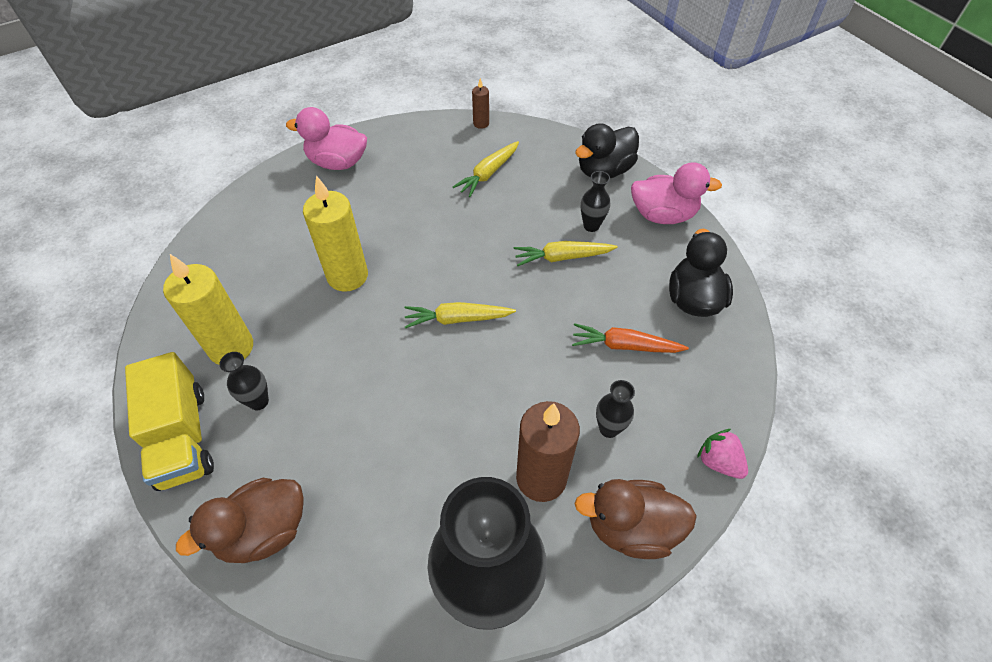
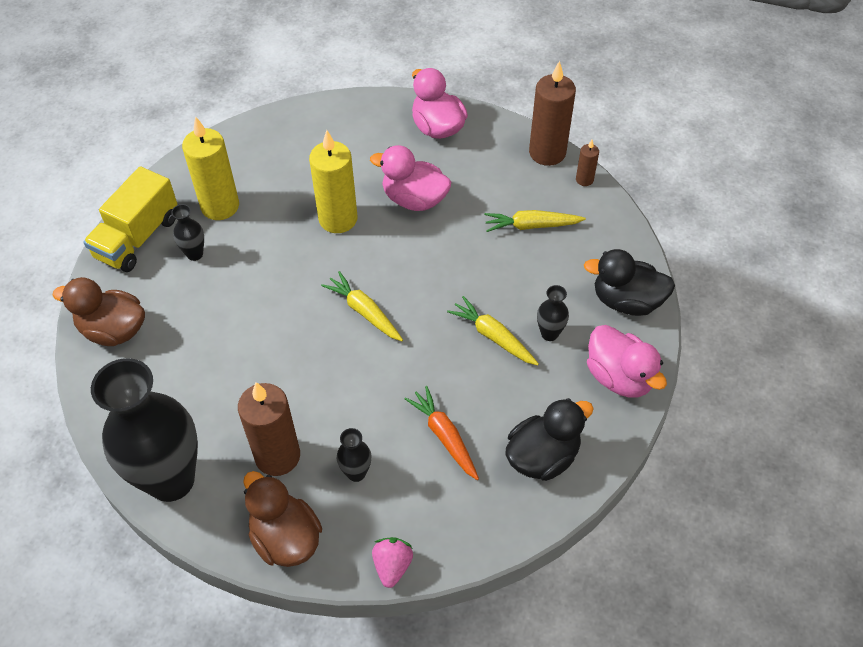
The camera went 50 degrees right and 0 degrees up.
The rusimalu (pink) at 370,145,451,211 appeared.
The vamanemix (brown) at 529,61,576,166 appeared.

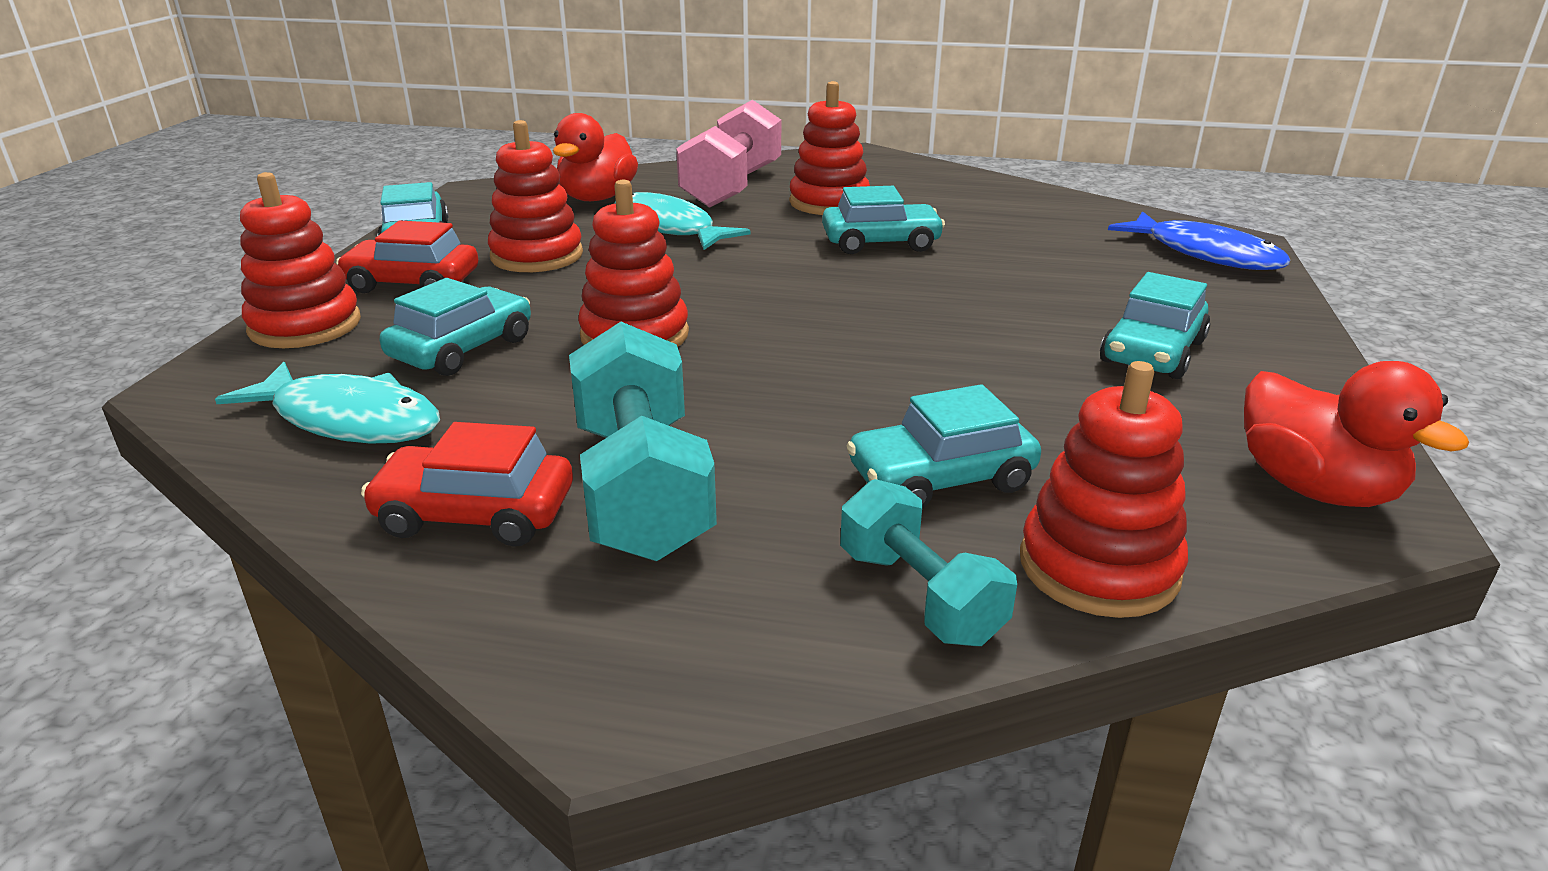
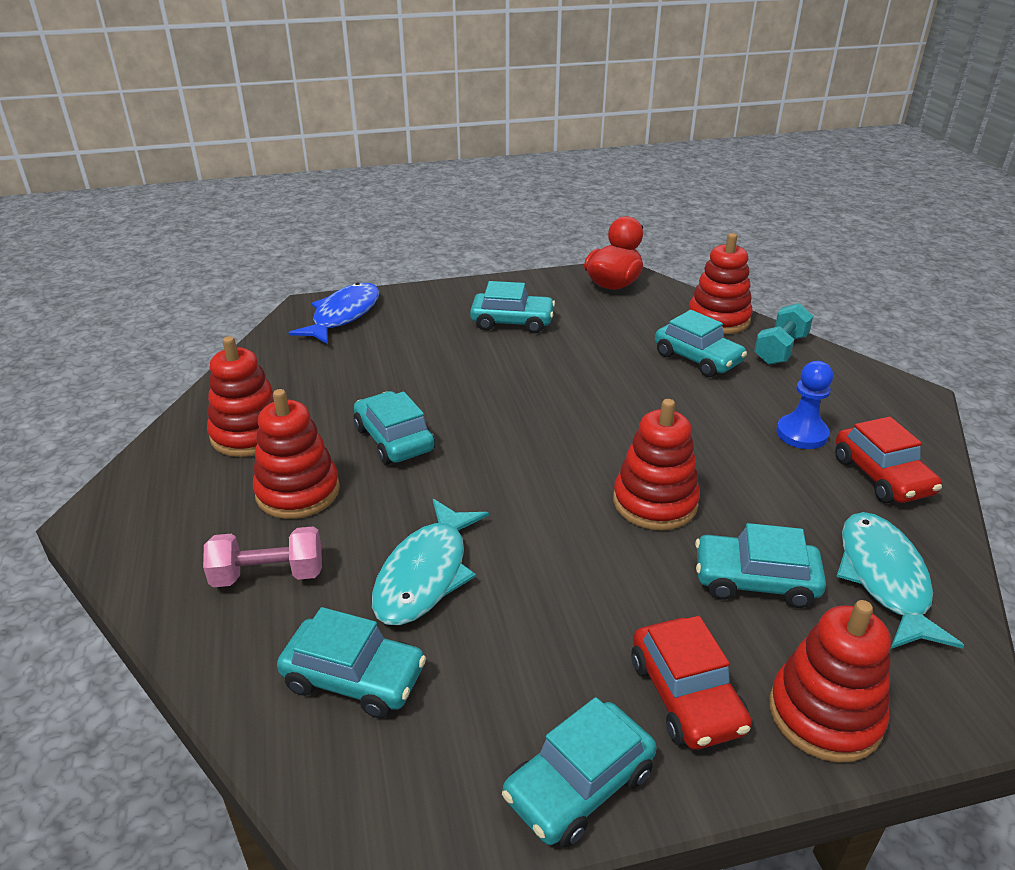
The camera went 115 degrees left and 5 degrees up.
The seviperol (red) moved from 488,120,583,272 to 207,336,274,457.
The rusimalu (red) at 553,113,638,201 was replaced by the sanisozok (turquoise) at 277,607,426,718.
The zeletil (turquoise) at 569,322,717,561 was replaced by the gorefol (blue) at 776,361,833,449.
The zeletil (pink) at 676,100,781,208 changed to 0.61 times the size.

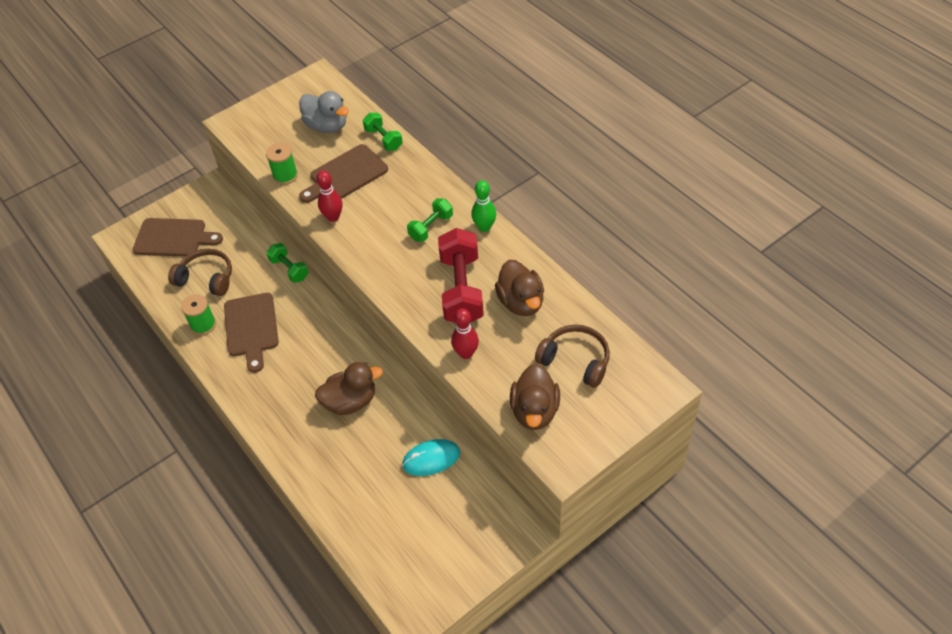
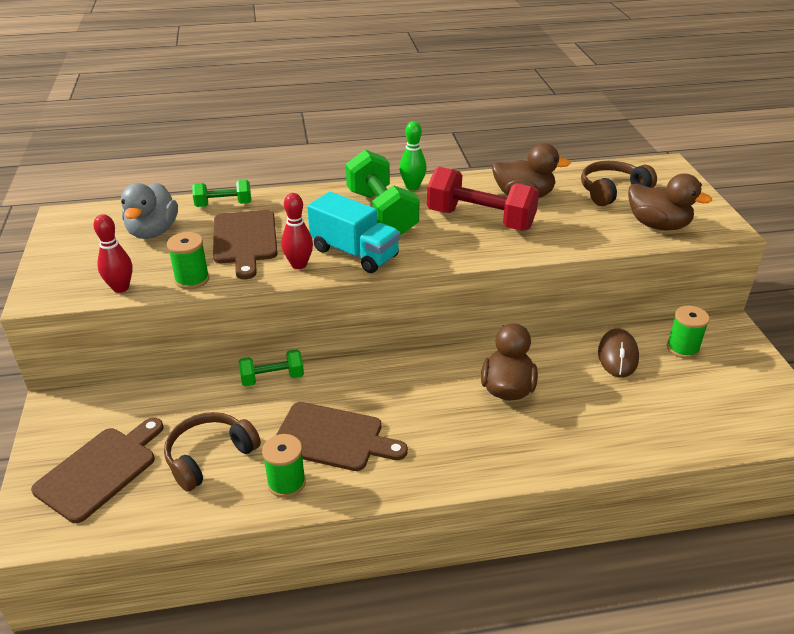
The camera went 65 degrees left and 15 degrees down.
The rusimalu (grey) at 299,91,349,133 turned 120 degrees clockwise.
The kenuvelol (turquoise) at 402,439,460,476 became the kenuvelol (brown) at 598,329,639,378.
The zeletil (green) at 407,198,453,242 changed to 1.82 times the size.
The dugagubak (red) moved from 451,308,479,359 to 93,214,133,293.
The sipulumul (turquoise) at 307,192,400,273 appeared.
The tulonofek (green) at 667,306,710,359 appeared.

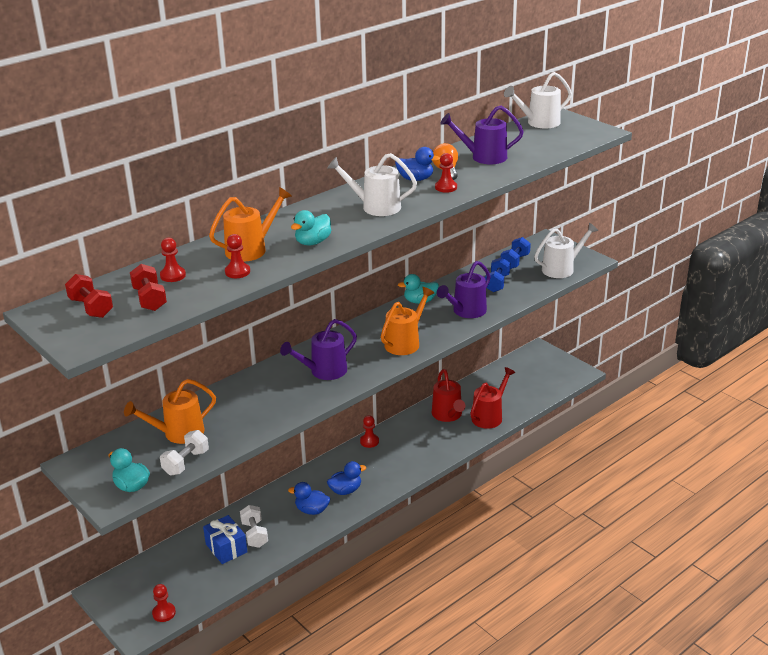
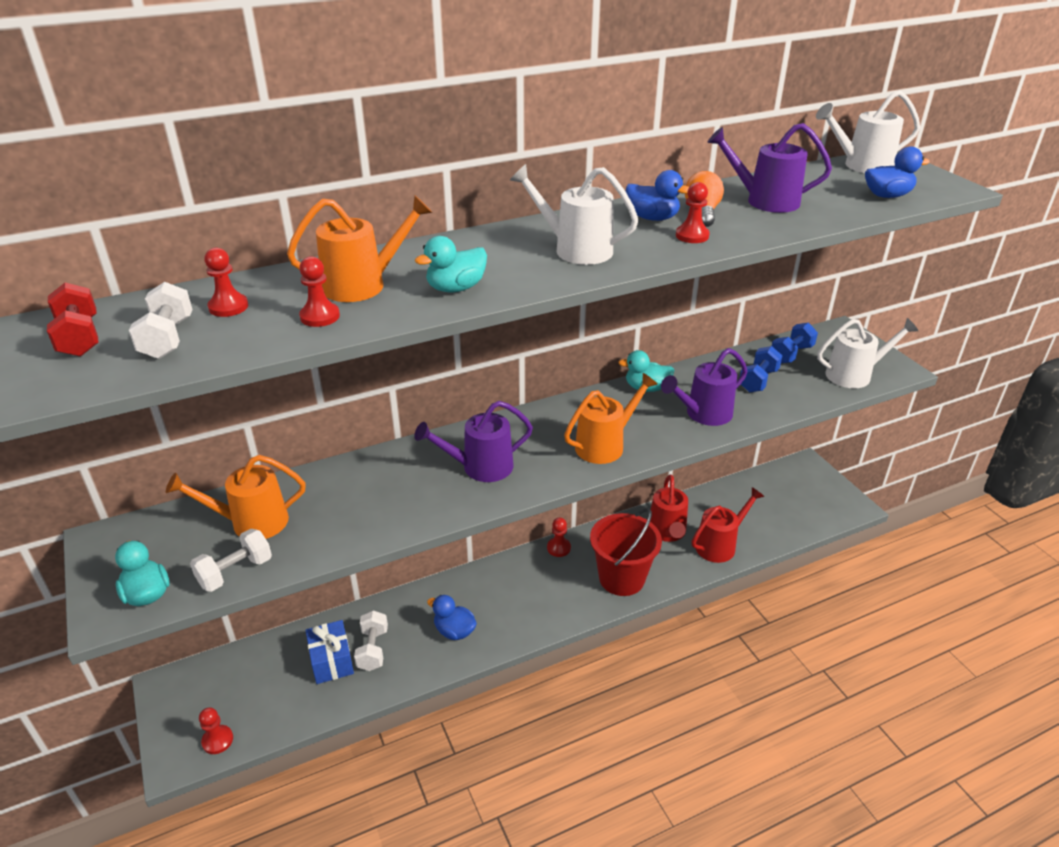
The camera went 15 degrees right and 5 degrees up.
The zeletil (red) at 130,264,167,311 became the zeletil (white) at 129,282,192,359.
The rusimalu (blue) moved from 327,461,366,495 to 865,146,930,198.
The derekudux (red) at 590,508,662,596 appeared.

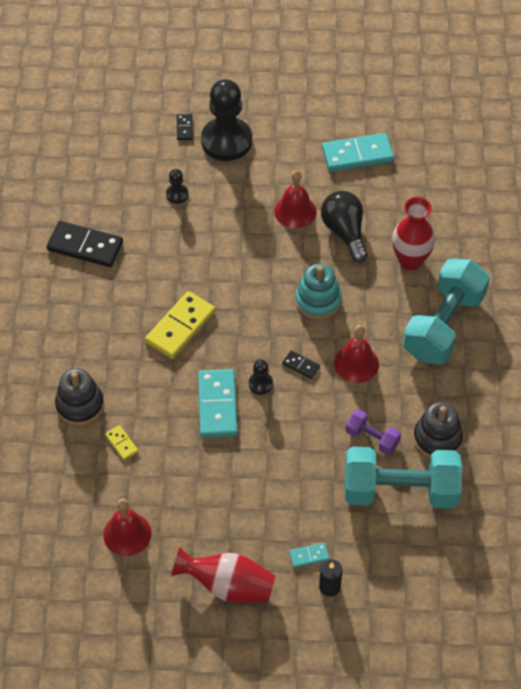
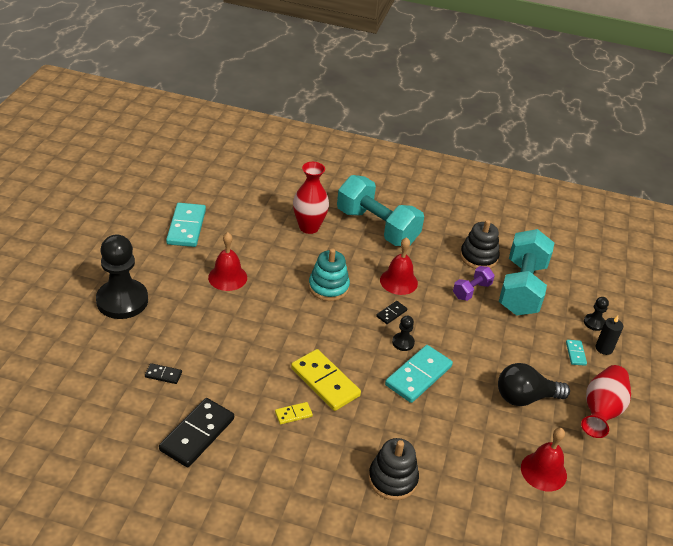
The camera went 80 degrees left and 15 degrees down.
The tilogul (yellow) moved from 105,425,138,460 to 275,402,313,424.
The gorefol (black) moved from 166,169,189,204 to 584,297,609,331.
The tilogul (black) moved from 177,114,193,140 to 145,363,182,384.
The tilogul (turquoise) at 198,369,238,438 turned 60 degrees counterclockwise.
The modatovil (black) moved from 321,191,368,262 to 498,363,570,406.

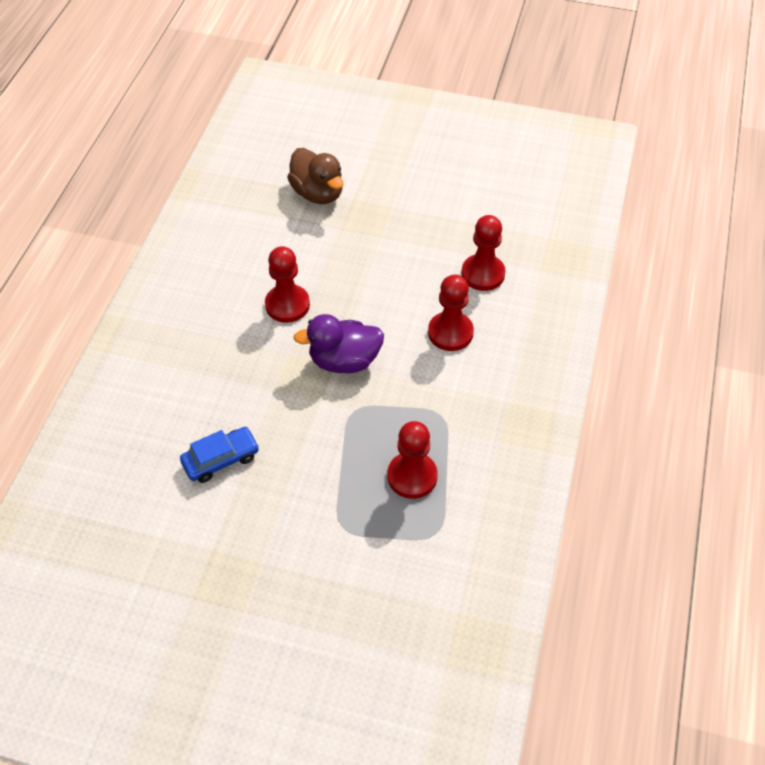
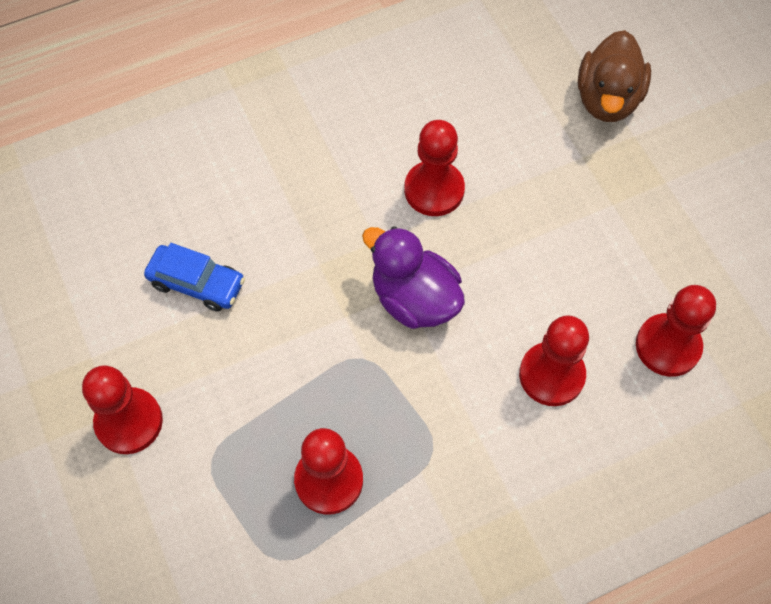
The camera went 50 degrees right and 10 degrees up.
The gorefol (red) at 82,365,163,454 appeared.

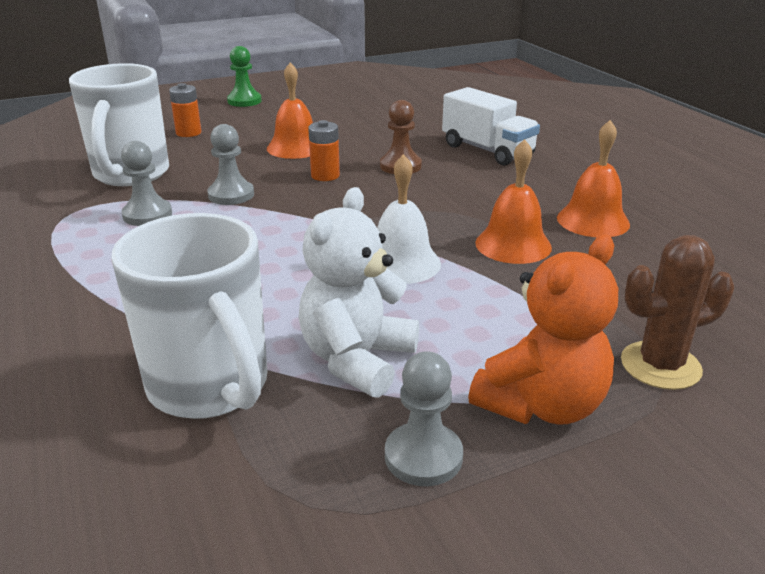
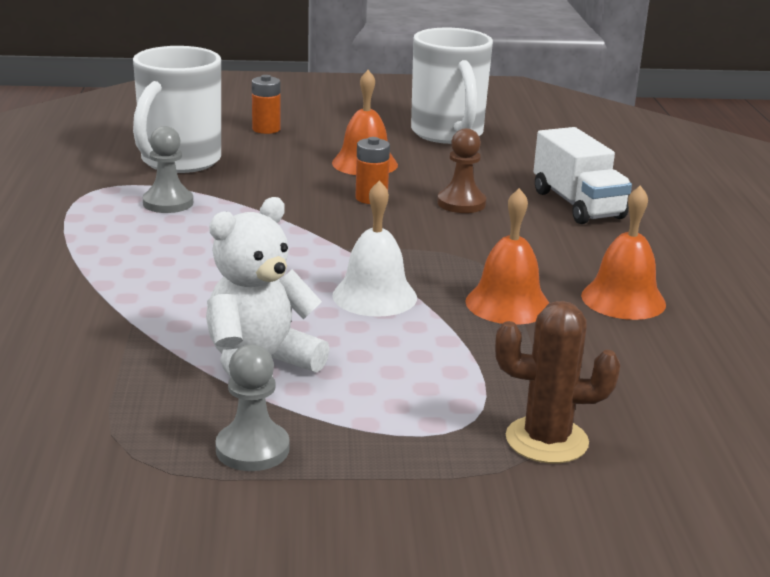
The camera went 20 degrees right and 5 degrees down.
The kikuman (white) moved from 111,213,267,419 to 411,28,493,144.
The gorefol (grey) at 207,124,254,205 disappeared.
The gorefol (green) at 227,46,262,107 disappeared.
The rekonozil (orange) at 468,234,618,425 disappeared.

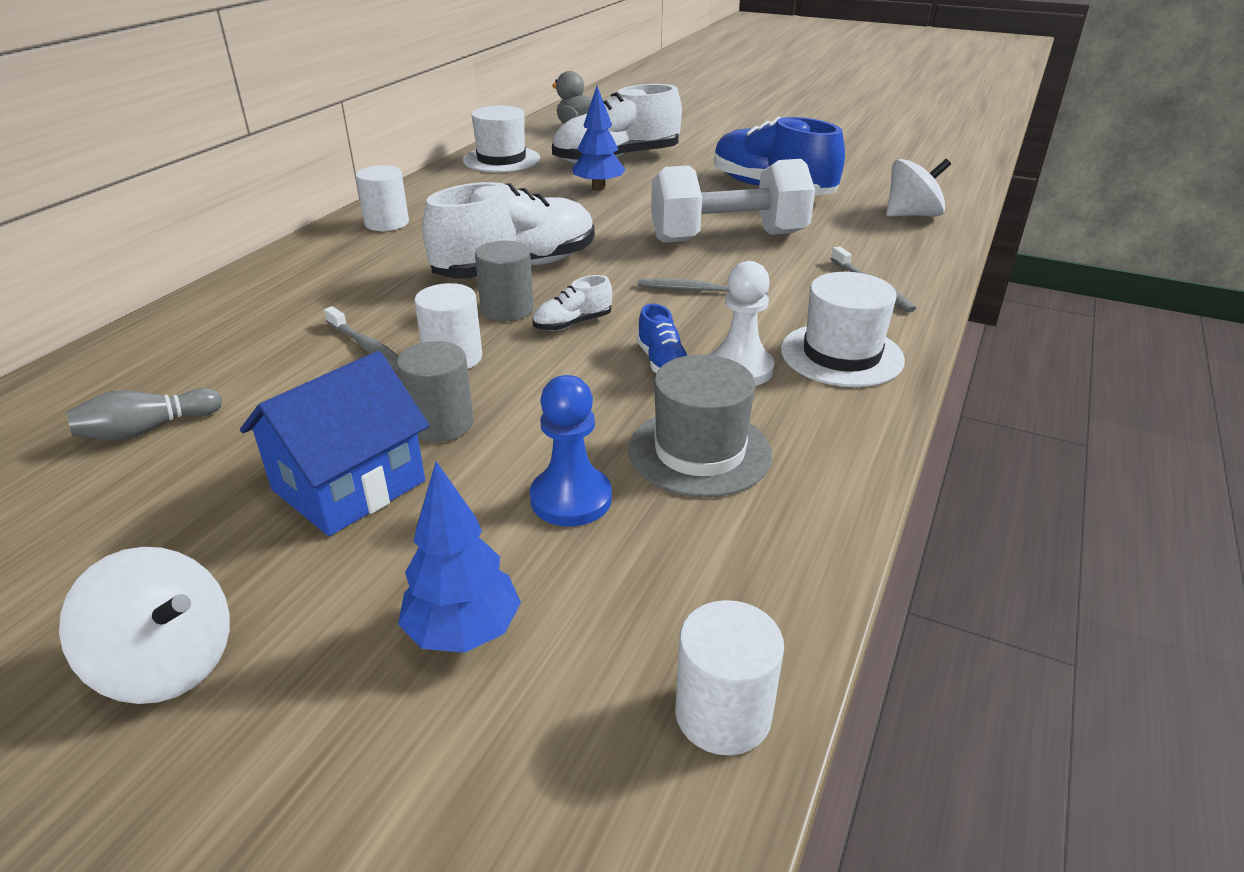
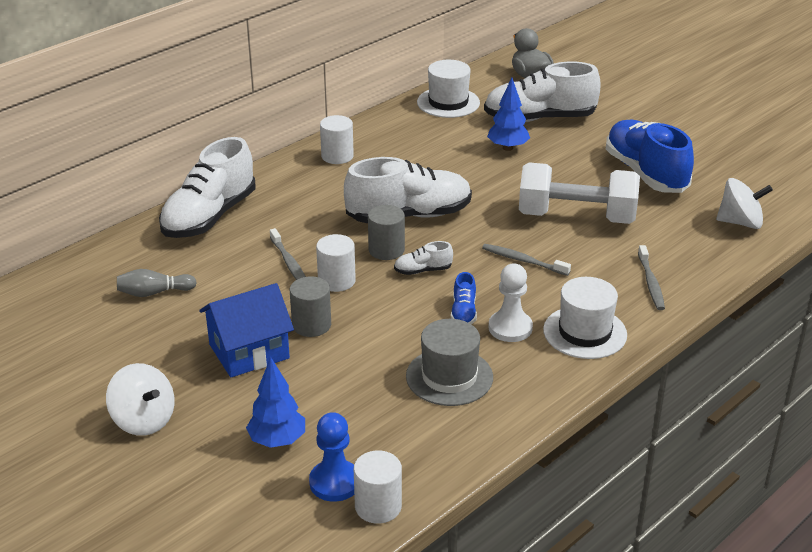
The camera went 20 degrees right and 0 degrees up.
The gorefol (blue) moved from 530,375,612,527 to 309,412,354,502.
The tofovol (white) at 159,137,256,238 appeared.

